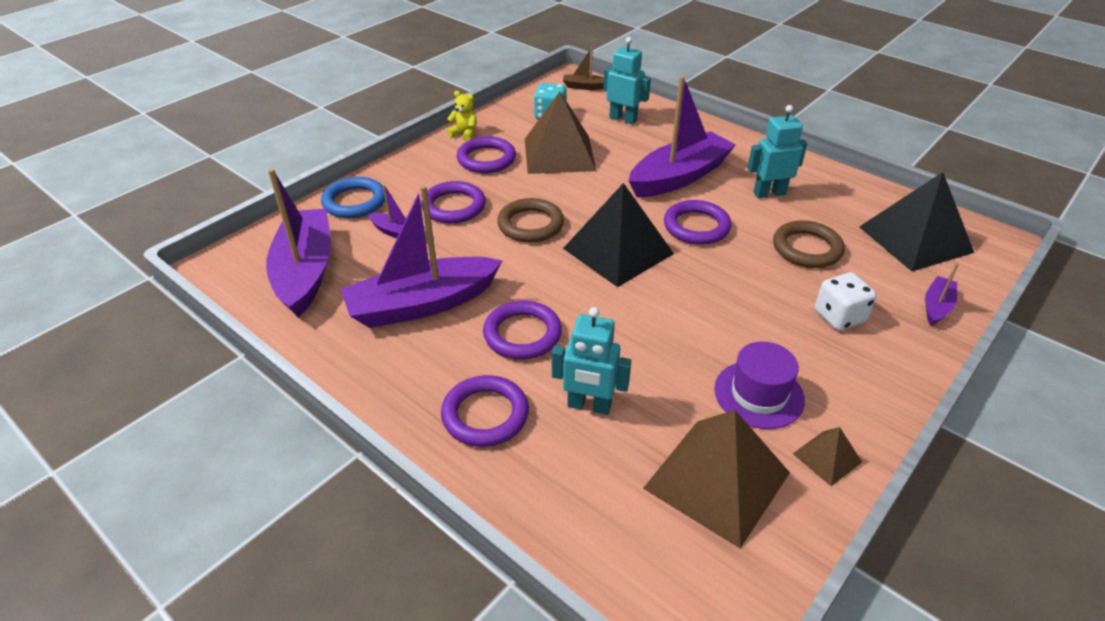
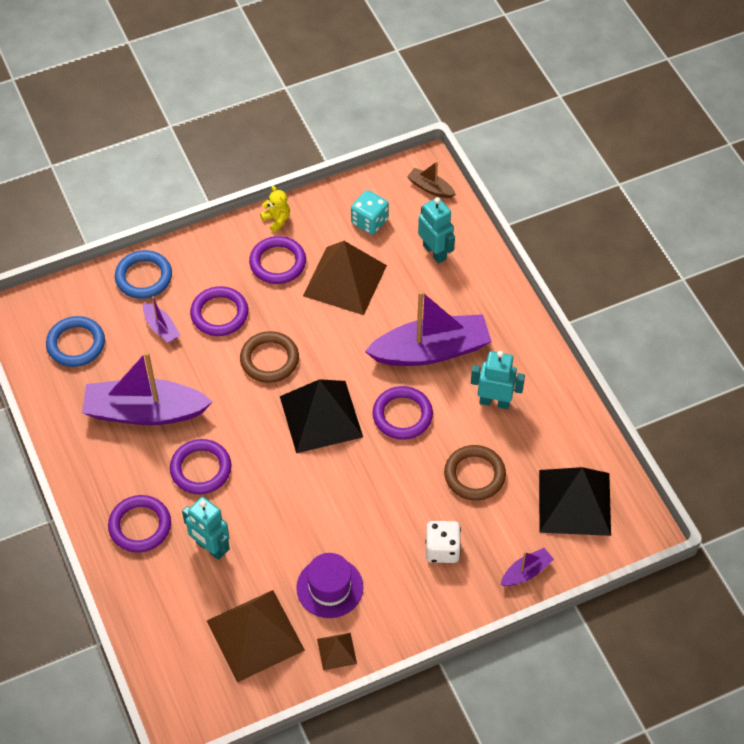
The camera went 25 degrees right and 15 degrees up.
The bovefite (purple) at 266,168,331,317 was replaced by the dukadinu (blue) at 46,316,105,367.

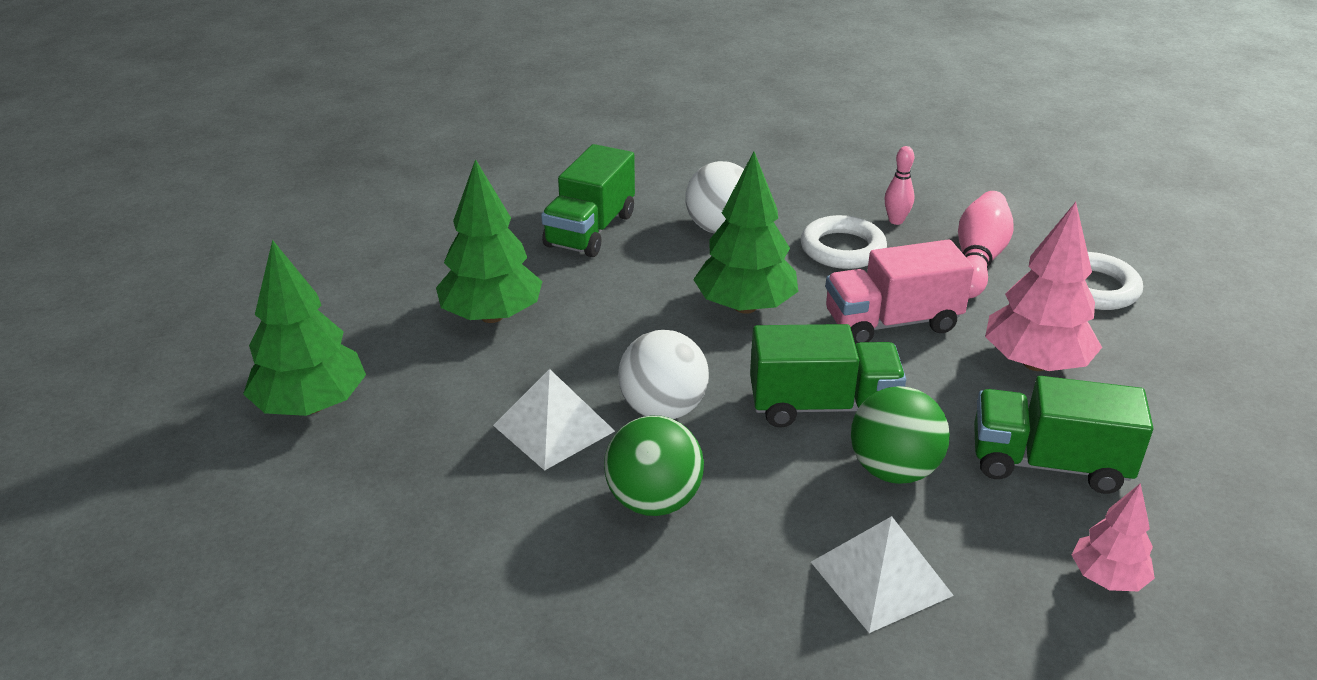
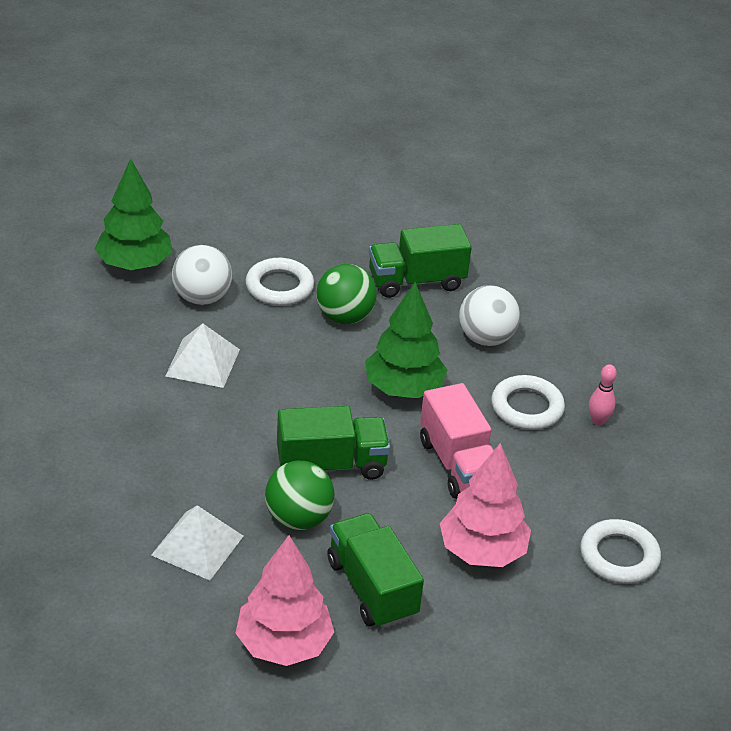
The camera went 50 degrees right and 5 degrees up.
The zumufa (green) at 436,159,542,323 was replaced by the dukadinu (white) at 246,258,314,306.
The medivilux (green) moved from 604,416,704,516 to 316,264,377,324.
The medivilux (white) moved from 618,330,709,419 to 172,245,232,305.
The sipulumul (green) at 750,324,906,428 turned 60 degrees counterclockwise.
The sipulumul (pink) at 825,239,974,344 turned 150 degrees counterclockwise.
The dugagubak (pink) at 958,191,1014,298 disappeared.
The zumufa (pink) at 1072,483,1155,591 changed to 1.77 times the size.

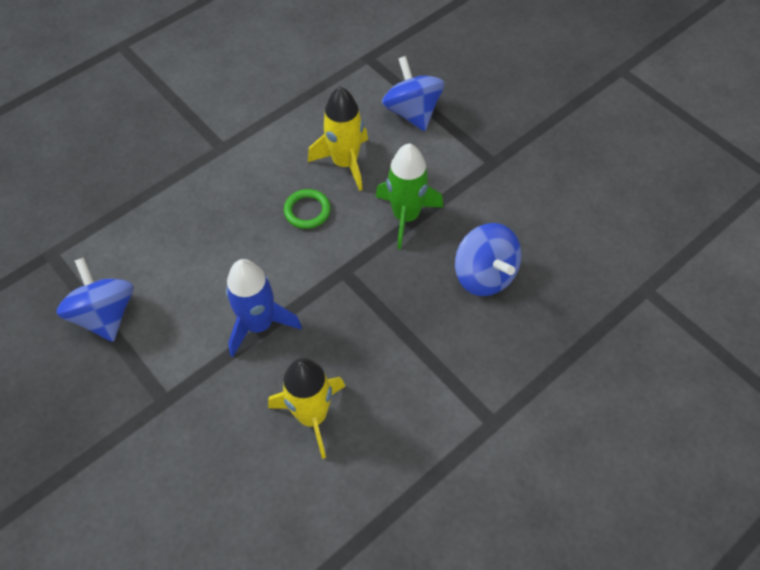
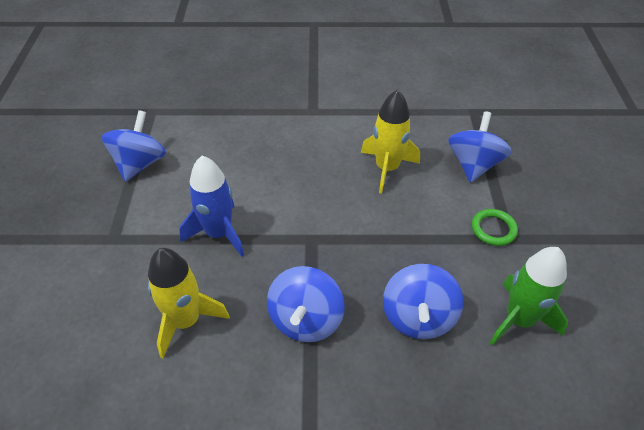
The camera went 40 degrees right and 10 degrees down.
The dukadinu (green) moved from 284,189,331,229 to 472,209,518,246.
The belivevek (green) moved from 376,143,444,249 to 490,247,568,345.
The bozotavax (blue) at 267,266,345,342 appeared.

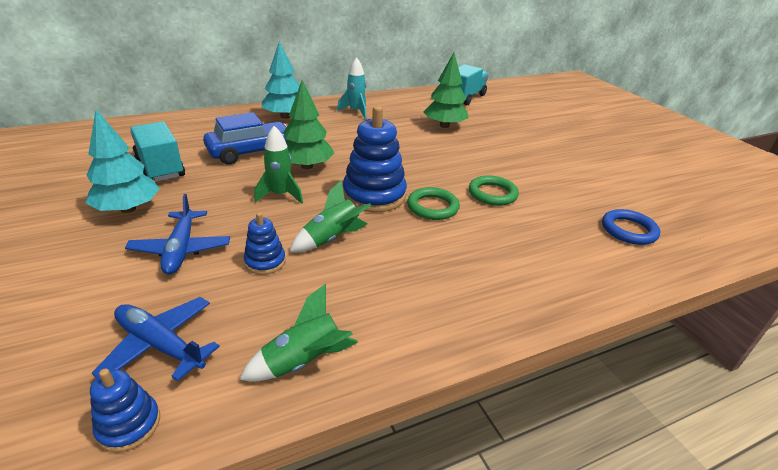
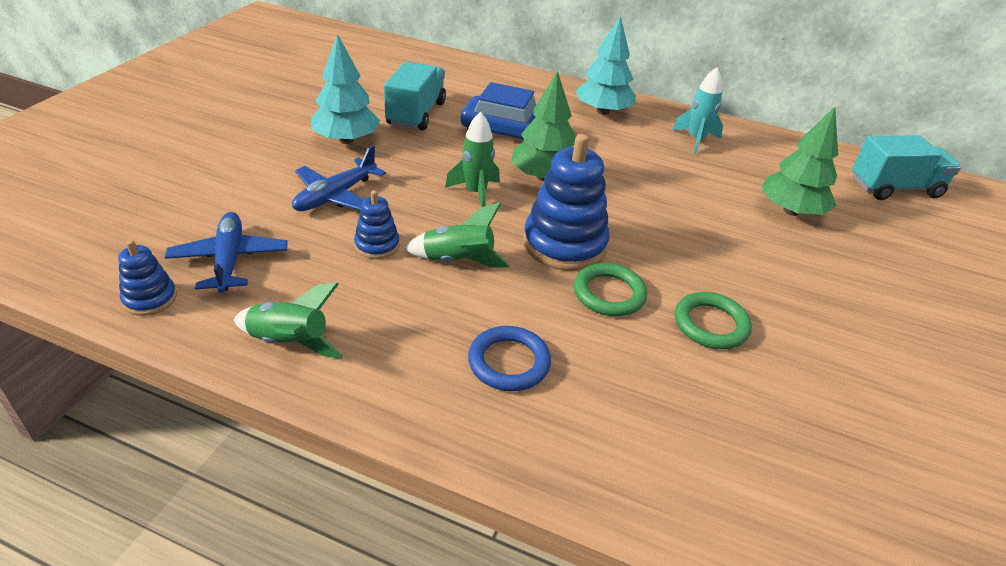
The camera went 45 degrees right and 5 degrees up.
The dukadinu (blue) moved from 602,209,660,245 to 468,326,551,391.

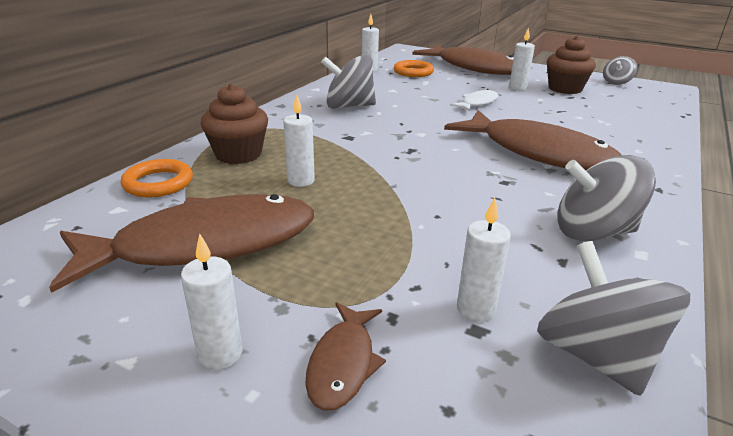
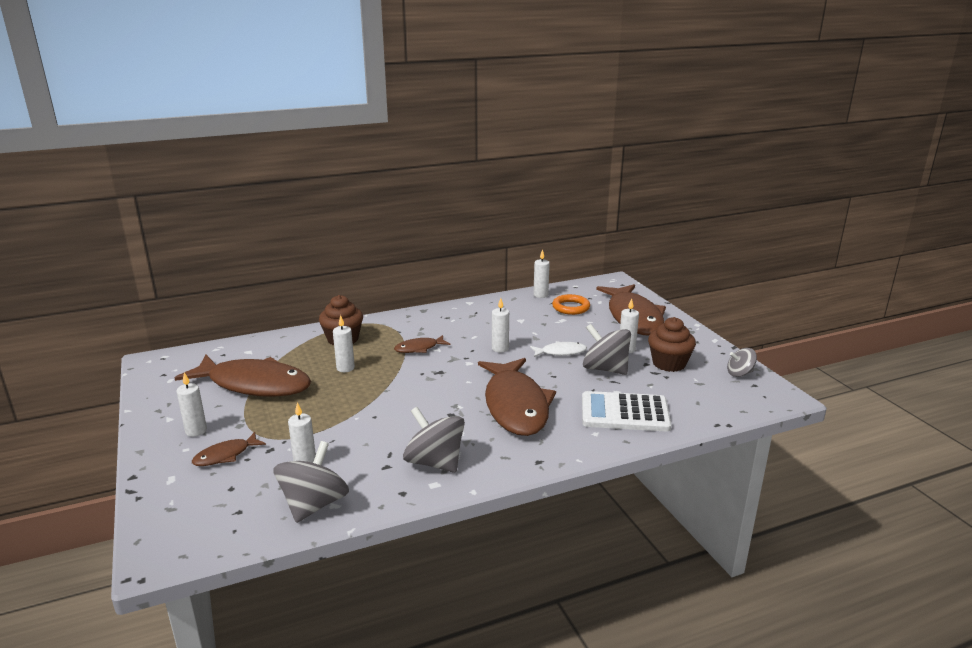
The camera went 40 degrees right and 5 degrees down.
The dukadinu (orange) at 121,159,193,198 disappeared.
The bozotavax (grey) moved from 321,55,376,109 to 583,324,631,375.
The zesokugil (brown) at 394,335,450,353 appeared.
The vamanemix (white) at 492,298,509,352 appeared.
The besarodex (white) at 582,391,671,432 appeared.

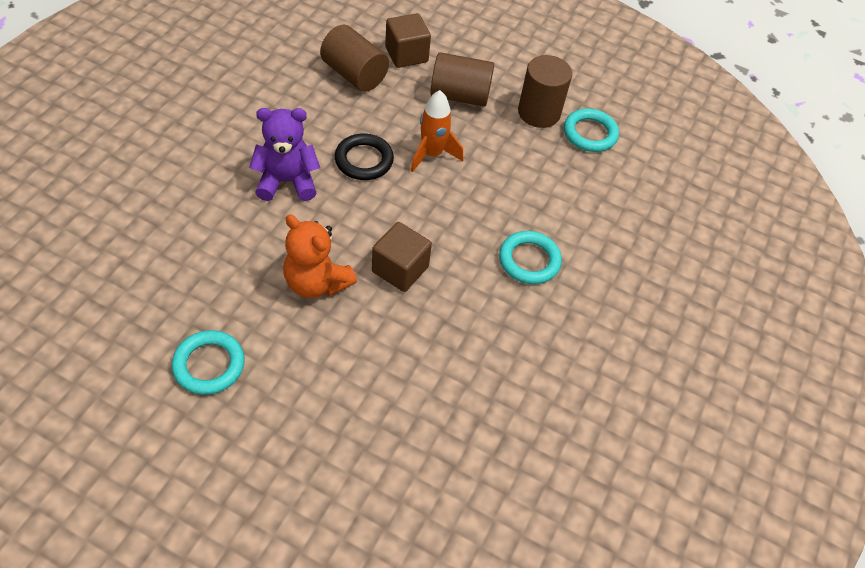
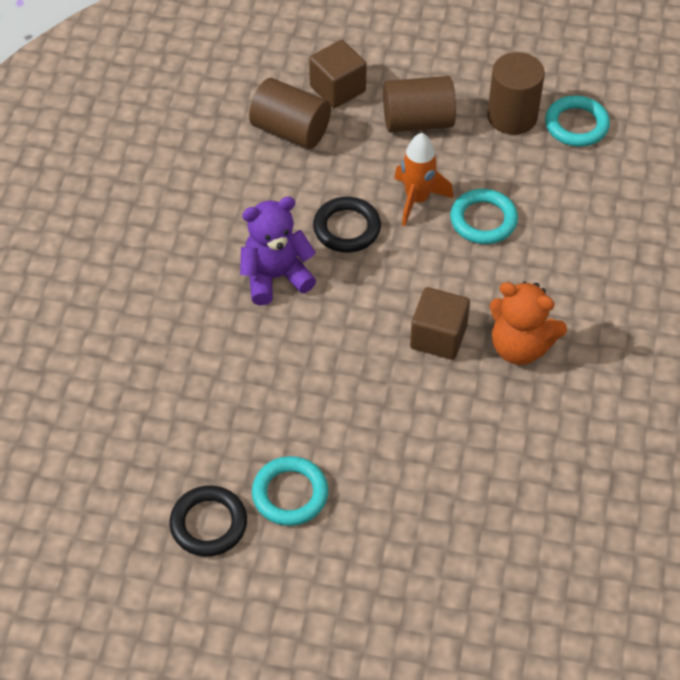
The camera went 10 degrees left and 0 degrees up.
The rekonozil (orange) moved from 283,214,357,298 to 489,282,567,365.
The dukadinu (turquoise) moved from 499,231,562,284 to 450,189,518,244.
The dukadinu (black) at 169,485,247,557 appeared.

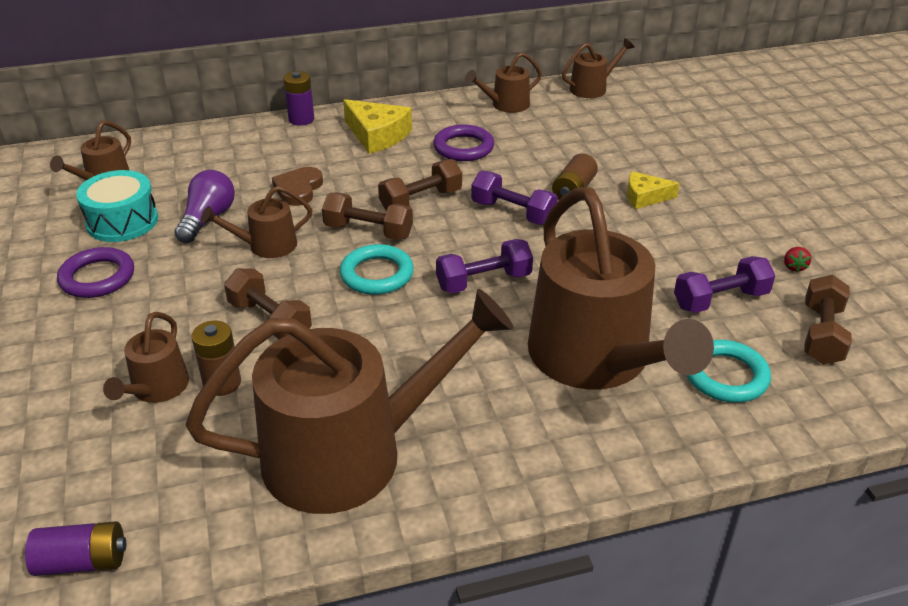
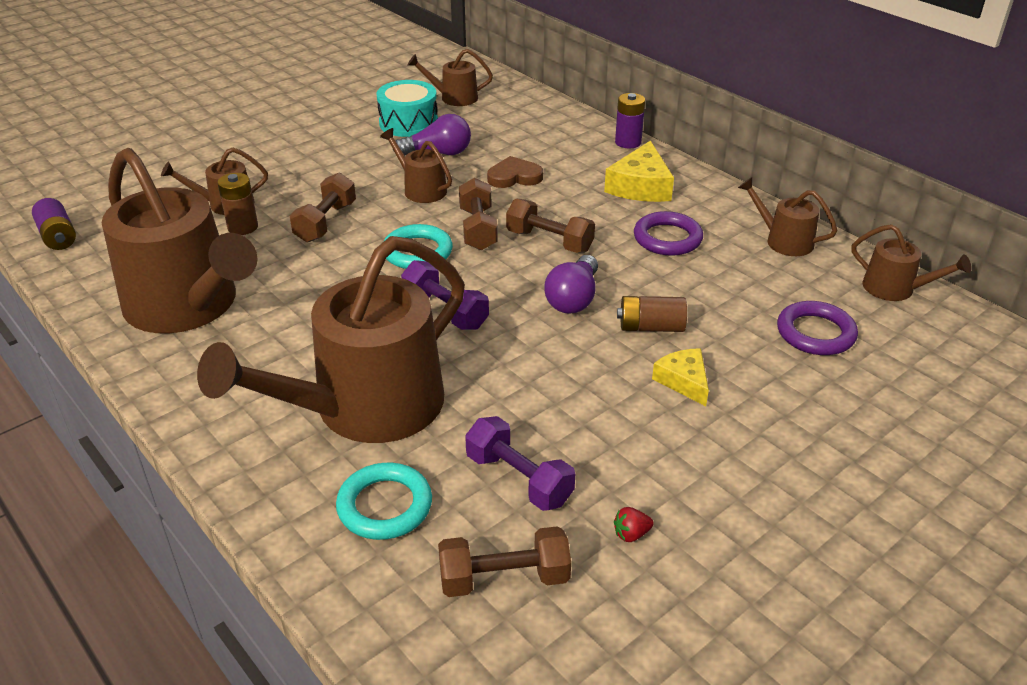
The camera went 65 degrees right and 0 degrees up.
The dukadinu (purple) moved from 57,247,134,298 to 777,301,858,355.
The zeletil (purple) at 471,171,558,225 was replaced by the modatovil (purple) at 544,255,598,314.

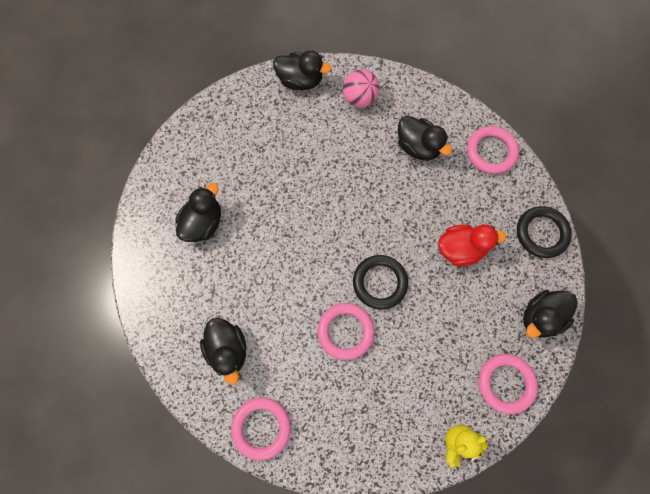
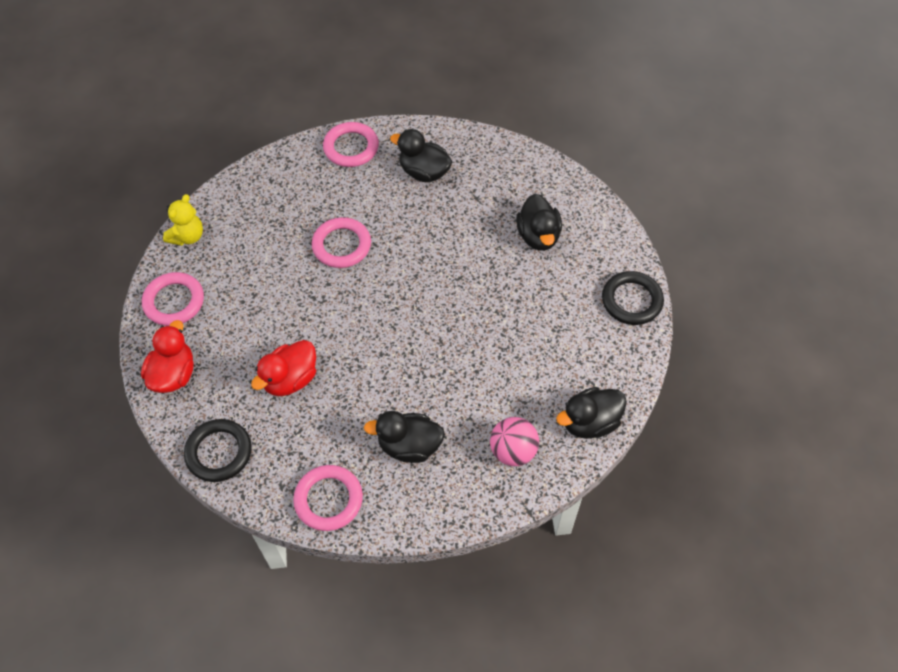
The camera went 140 degrees right and 15 degrees down.
The dukadinu (black) moved from 353,255,408,310 to 602,271,664,325.
The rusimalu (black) at 523,290,578,338 became the rusimalu (red) at 141,320,194,393.

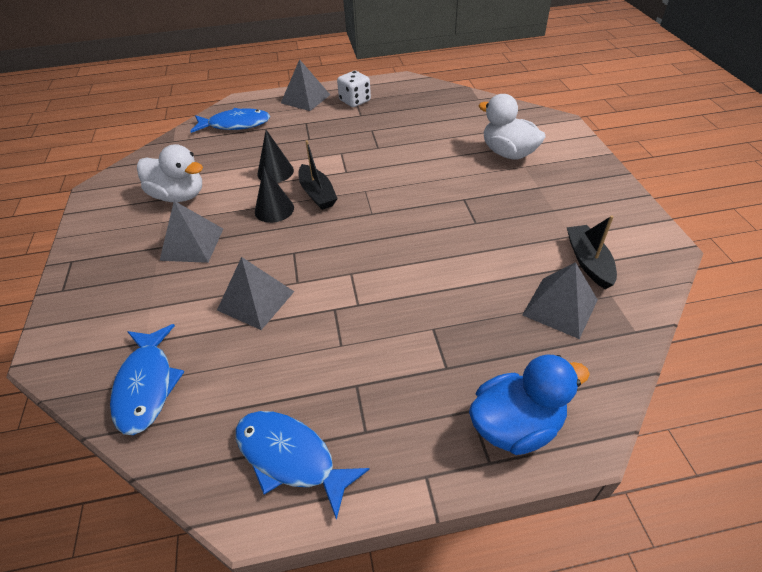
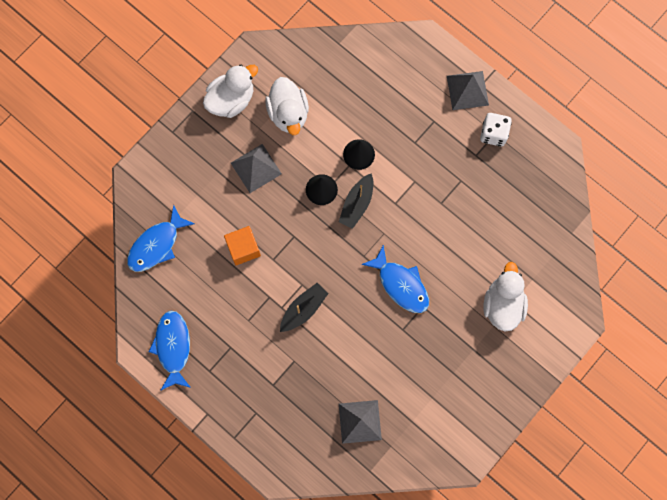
The camera went 50 degrees right and 30 degrees up.
The zesokugil (blue) moved from 190,108,270,133 to 361,245,429,313.
The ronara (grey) at 217,257,295,330 was replaced by the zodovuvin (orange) at 224,226,261,265.
The rusimalu (blue) at 469,355,590,455 disappeared.
The bovefite (black) moved from 567,215,617,289 to 280,283,329,332.
The rusimalu (white) at 203,65,258,118 appeared.

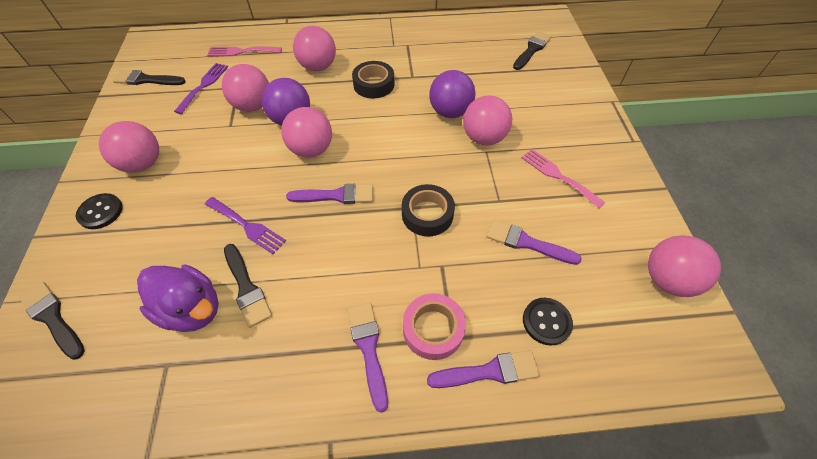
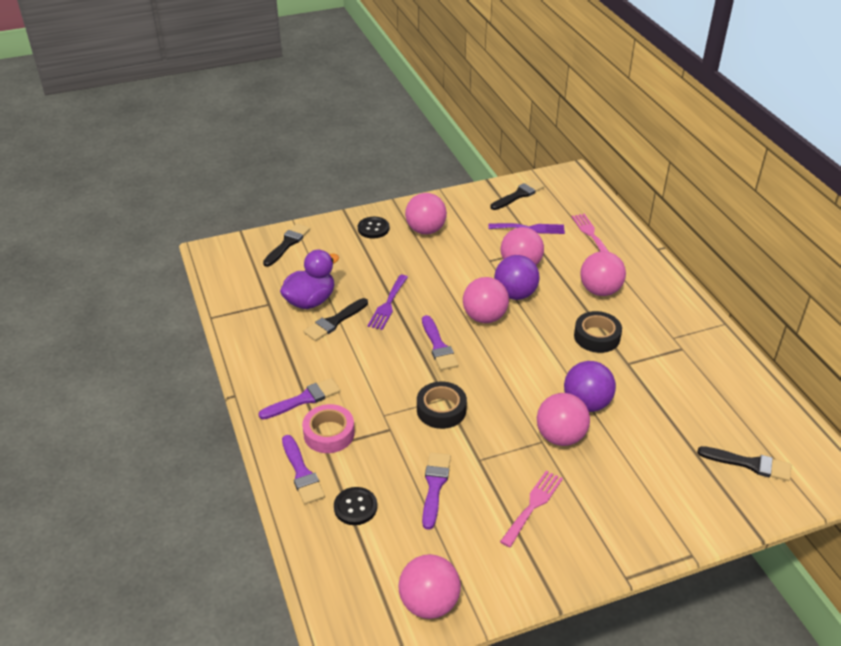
The camera went 75 degrees right and 15 degrees down.
The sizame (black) at 113,70,186,85 turned 60 degrees clockwise.
The rusimalu (purple) at 137,264,219,332 turned 150 degrees counterclockwise.

